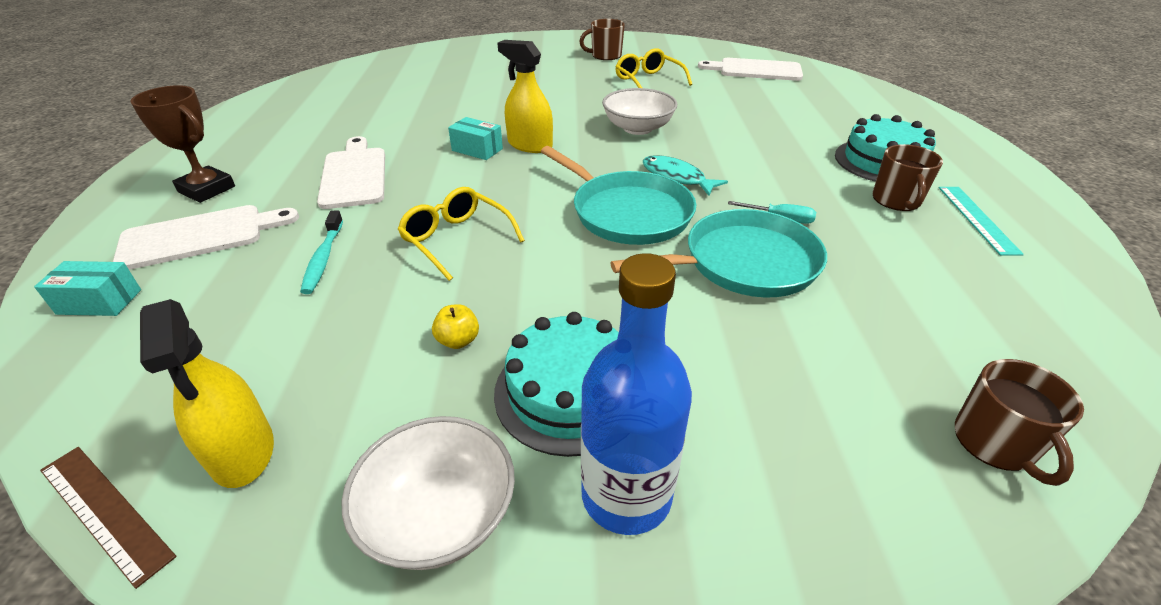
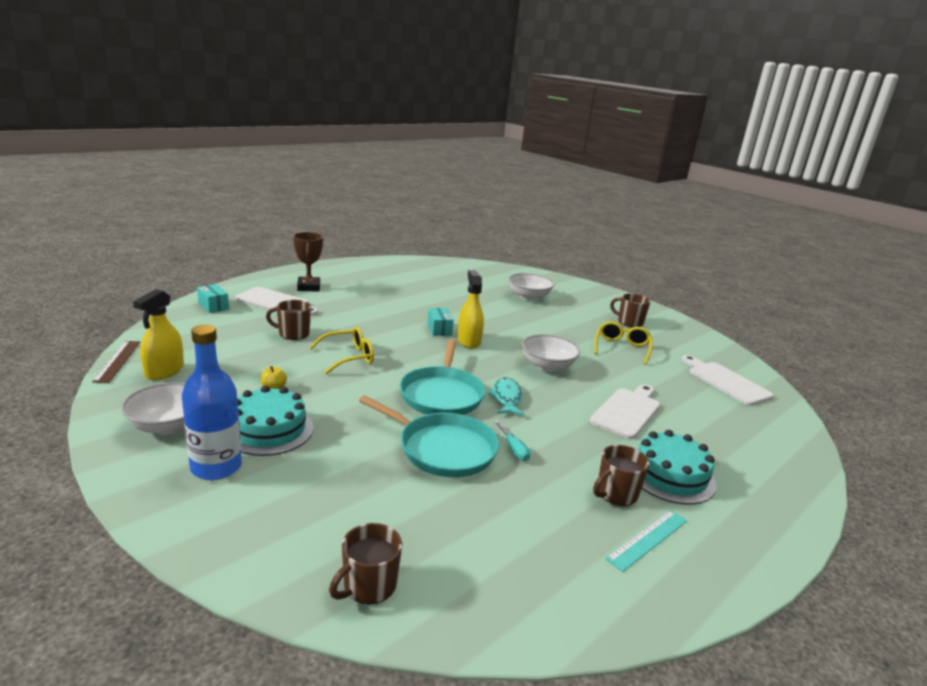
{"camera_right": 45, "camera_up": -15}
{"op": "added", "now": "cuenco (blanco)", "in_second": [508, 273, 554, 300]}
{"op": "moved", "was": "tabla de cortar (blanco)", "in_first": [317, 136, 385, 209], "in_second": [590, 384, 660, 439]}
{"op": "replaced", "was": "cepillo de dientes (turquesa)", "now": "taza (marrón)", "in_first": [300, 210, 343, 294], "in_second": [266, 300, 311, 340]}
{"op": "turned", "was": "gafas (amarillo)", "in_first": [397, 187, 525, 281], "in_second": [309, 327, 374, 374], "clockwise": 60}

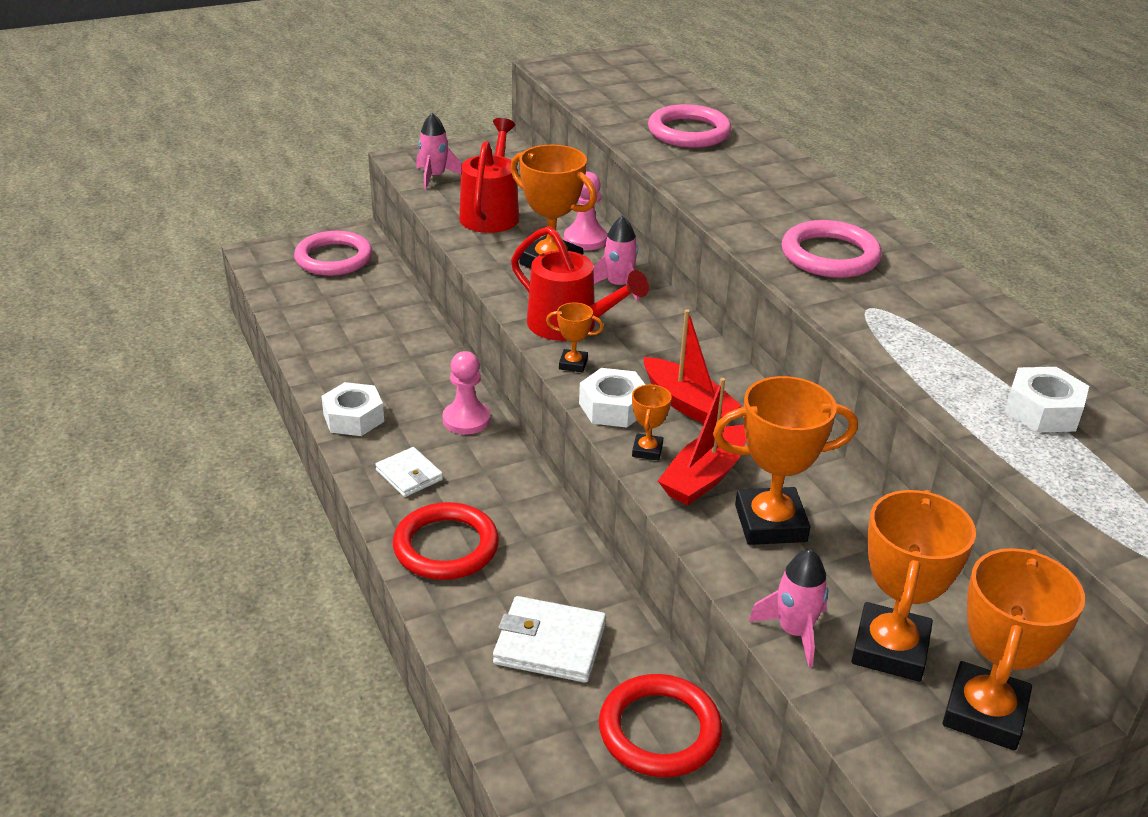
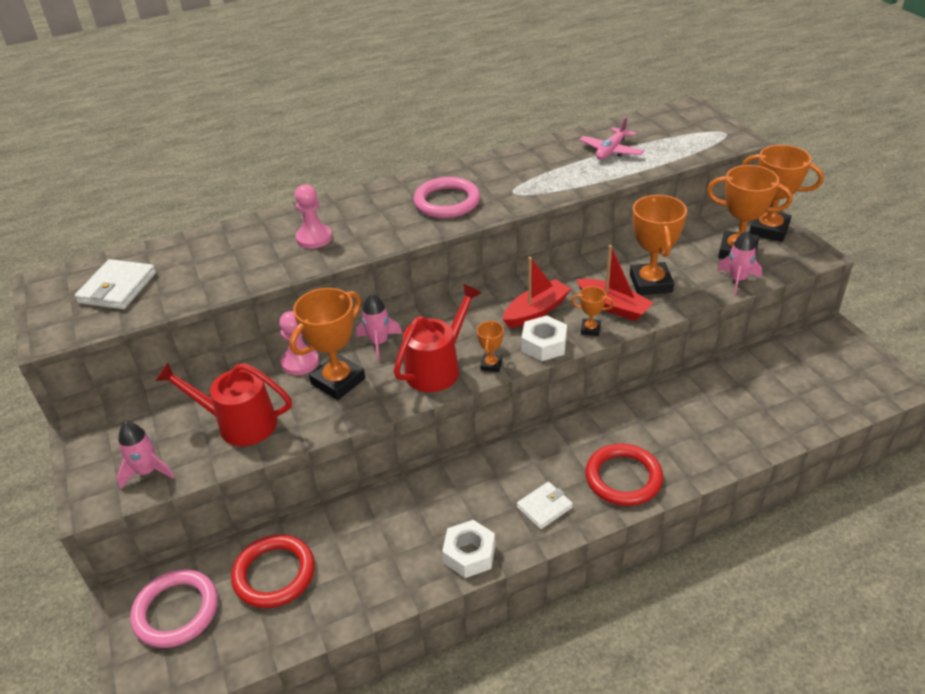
{"camera_right": -85, "camera_up": 5}
{"op": "removed", "was": "anillo (rosa)", "in_first": [648, 104, 732, 148]}
{"op": "moved", "was": "peón (rosa)", "in_first": [443, 351, 490, 434], "in_second": [295, 184, 332, 249]}
{"op": "moved", "was": "cartera (blanco)", "in_first": [493, 596, 606, 683], "in_second": [75, 259, 156, 309]}
{"op": "moved", "was": "anillo (rojo)", "in_first": [599, 674, 722, 777], "in_second": [231, 534, 315, 608]}
{"op": "replaced", "was": "tuerca (blanco)", "now": "avión (rosa)", "in_first": [1004, 367, 1089, 433], "in_second": [579, 116, 644, 160]}

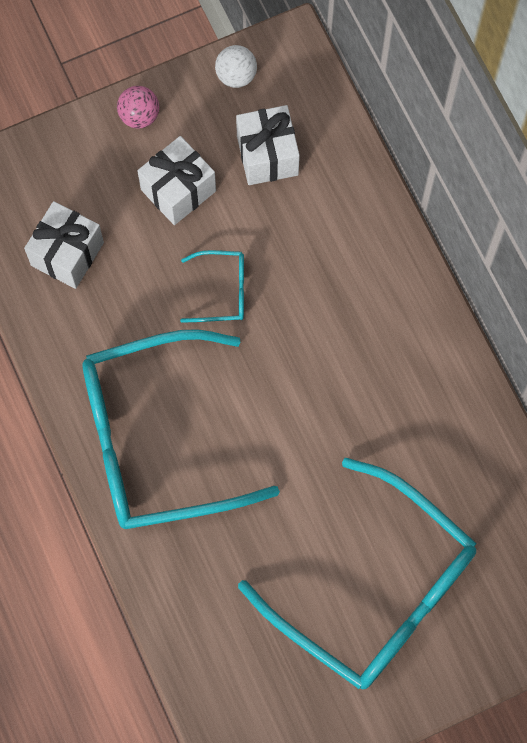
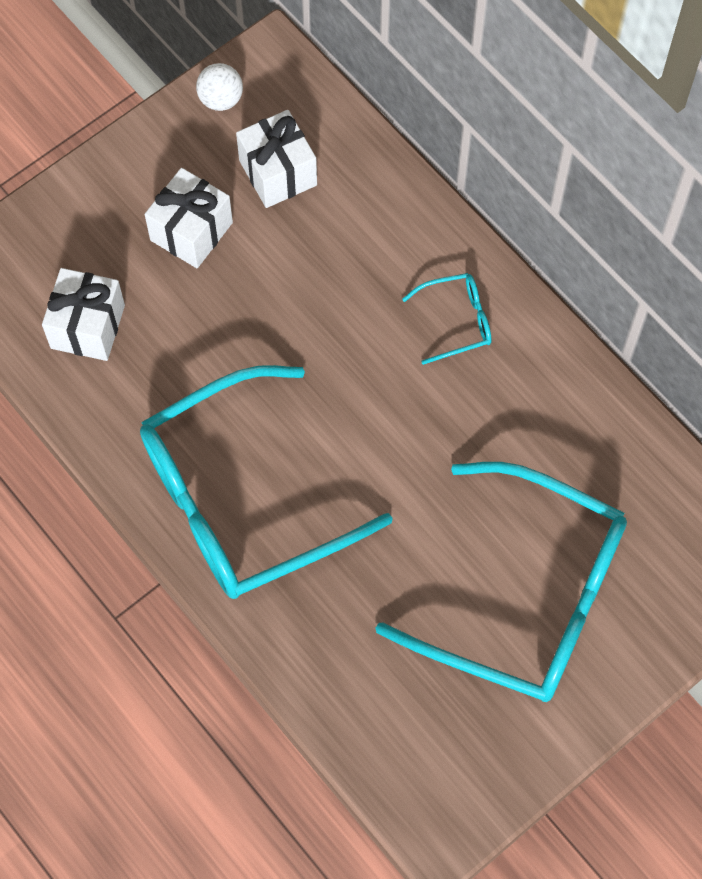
{"camera_right": -15, "camera_up": -5}
{"op": "removed", "was": "pelota (rosa)", "in_first": [117, 86, 159, 129]}
{"op": "moved", "was": "gafas (turquesa)", "in_first": [180, 250, 244, 323], "in_second": [402, 273, 492, 365]}

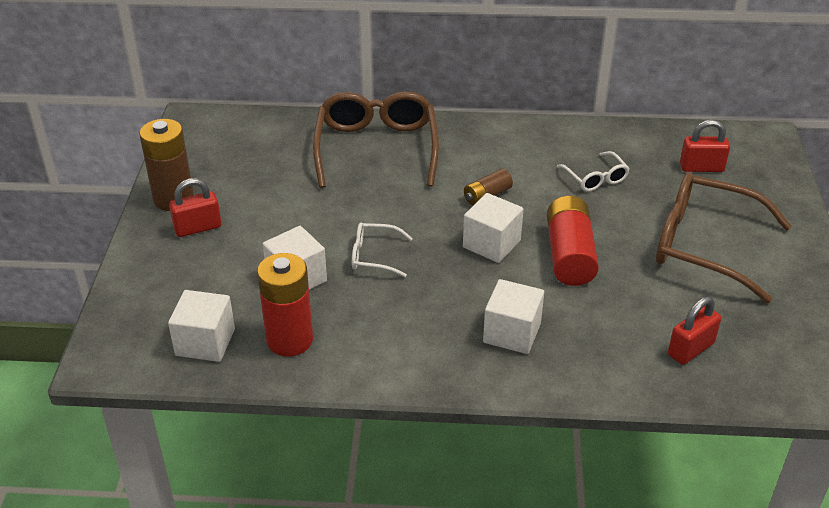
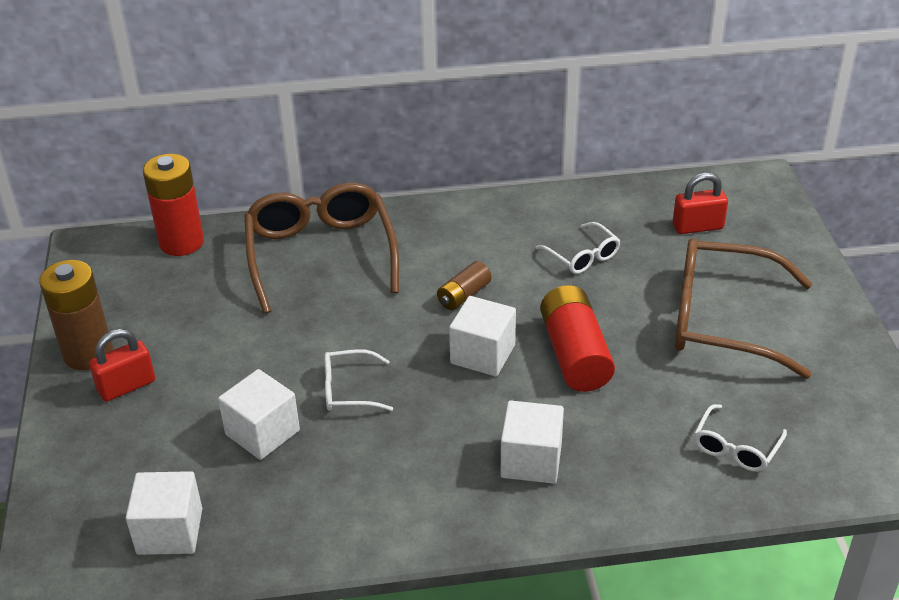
{"camera_right": -10, "camera_up": 0}
{"op": "moved", "was": "pila (rojo)", "in_first": [257, 253, 313, 357], "in_second": [143, 154, 204, 256]}
{"op": "replaced", "was": "candado (rojo)", "now": "gafas (blanco)", "in_first": [668, 296, 721, 365], "in_second": [694, 404, 787, 472]}

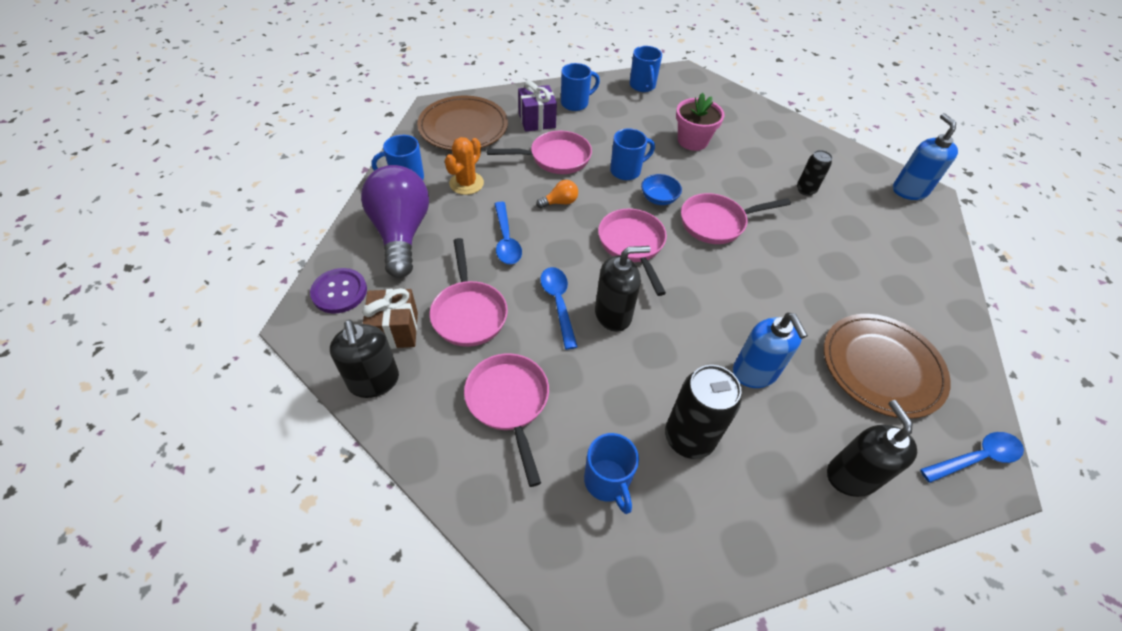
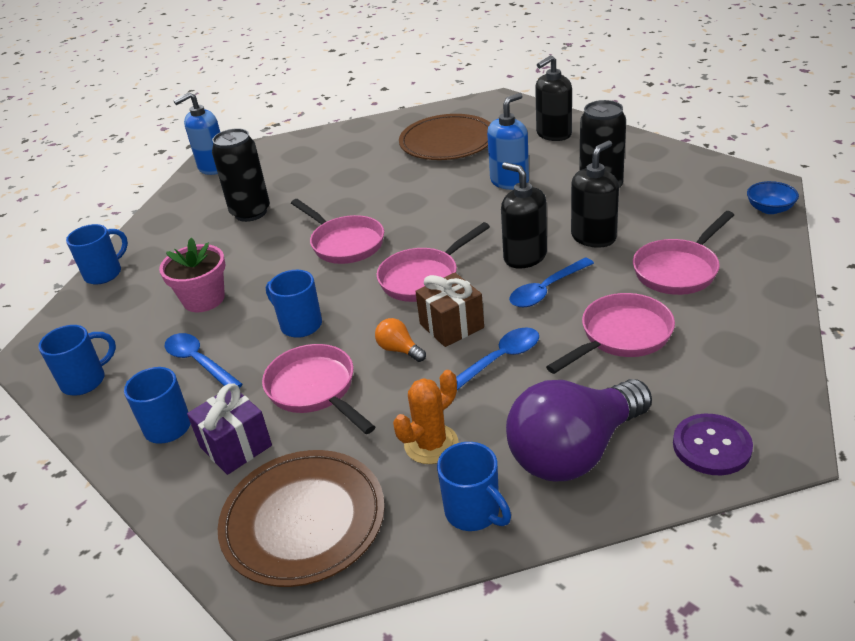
{"camera_right": -110, "camera_up": -15}
{"op": "moved", "was": "dispensador de jabón (negro)", "in_first": [330, 320, 399, 398], "in_second": [571, 140, 619, 248]}
{"op": "moved", "was": "regalo (marrón)", "in_first": [362, 288, 418, 349], "in_second": [415, 273, 484, 347]}
{"op": "moved", "was": "taza (azul)", "in_first": [584, 433, 639, 514], "in_second": [66, 224, 128, 284]}
{"op": "moved", "was": "cuenco (azul)", "in_first": [641, 174, 682, 205], "in_second": [747, 181, 799, 214]}
{"op": "moved", "was": "cuchara (azul)", "in_first": [920, 432, 1024, 483], "in_second": [164, 333, 243, 388]}
{"op": "turned", "was": "cactus (naranja)", "in_first": [445, 137, 484, 195], "in_second": [393, 370, 459, 464], "clockwise": -45}
{"op": "resized", "was": "lata (negro)", "in_first": [797, 150, 832, 196], "in_second": [212, 128, 270, 222], "ratio": 1.77}

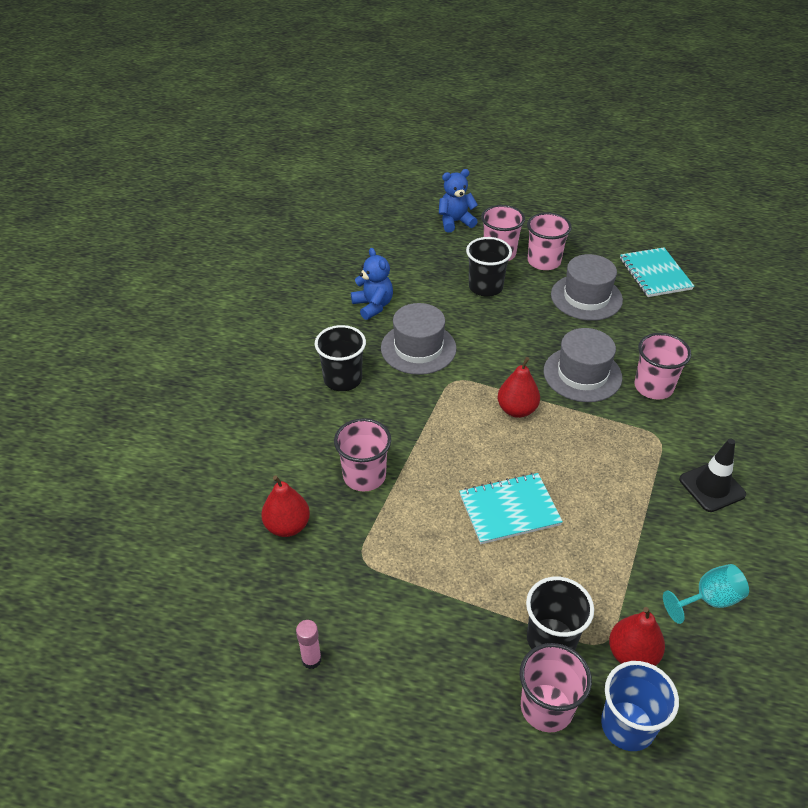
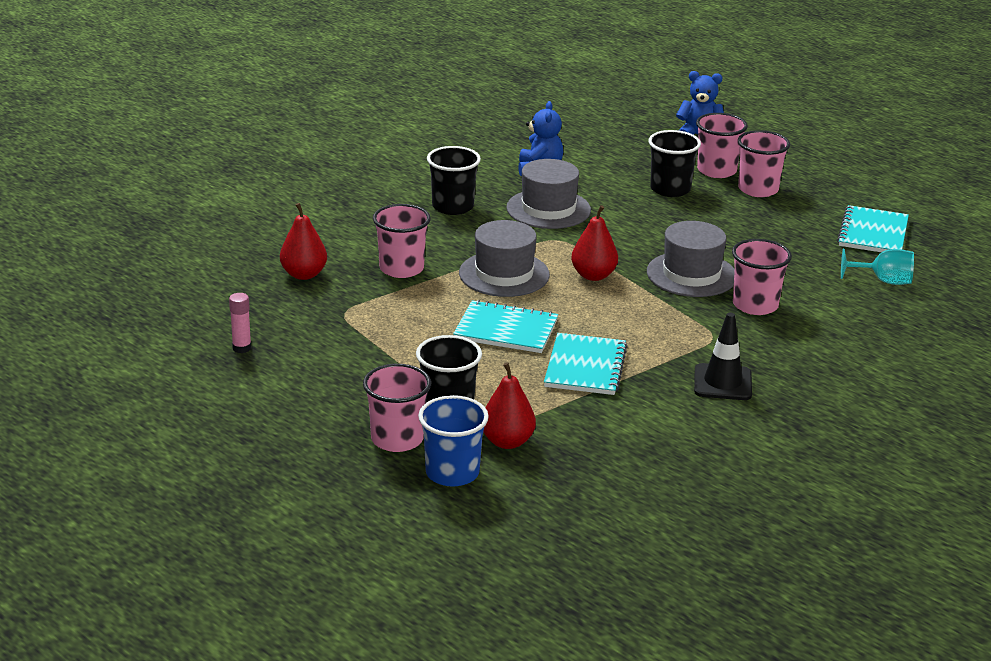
{"camera_right": 30, "camera_up": -15}
{"op": "added", "now": "cuaderno (turquesa)", "in_second": [544, 333, 628, 395]}
{"op": "moved", "was": "sombrero (gris)", "in_first": [551, 254, 623, 321], "in_second": [459, 220, 550, 297]}
{"op": "moved", "was": "copa (turquesa)", "in_first": [663, 564, 749, 624], "in_second": [841, 249, 914, 285]}

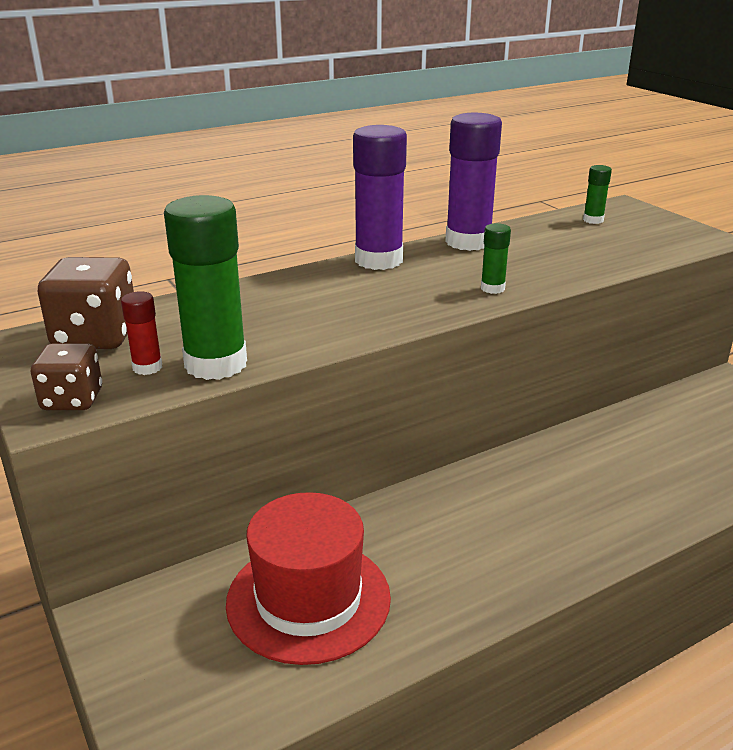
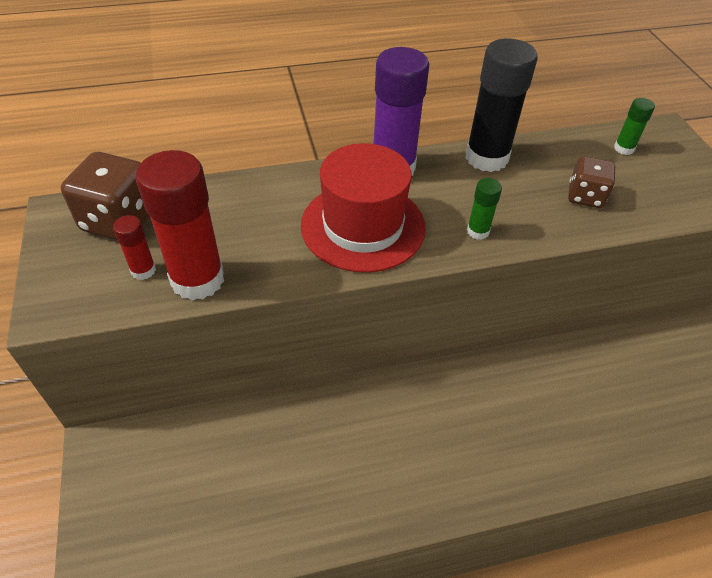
{"camera_right": 15, "camera_up": 20}
{"op": "moved", "was": "dado (marrón)", "in_first": [31, 343, 102, 410], "in_second": [568, 156, 616, 208]}
{"op": "moved", "was": "sombrero (rojo)", "in_first": [226, 492, 391, 665], "in_second": [301, 143, 426, 273]}
{"op": "recoloured", "was": "barra de pegamento (verde)", "now": "barra de pegamento (rojo)", "in_first": [164, 195, 247, 380], "in_second": [136, 150, 224, 300]}
{"op": "recoloured", "was": "barra de pegamento (morado)", "now": "barra de pegamento (negro)", "in_first": [445, 113, 502, 251], "in_second": [465, 39, 538, 172]}

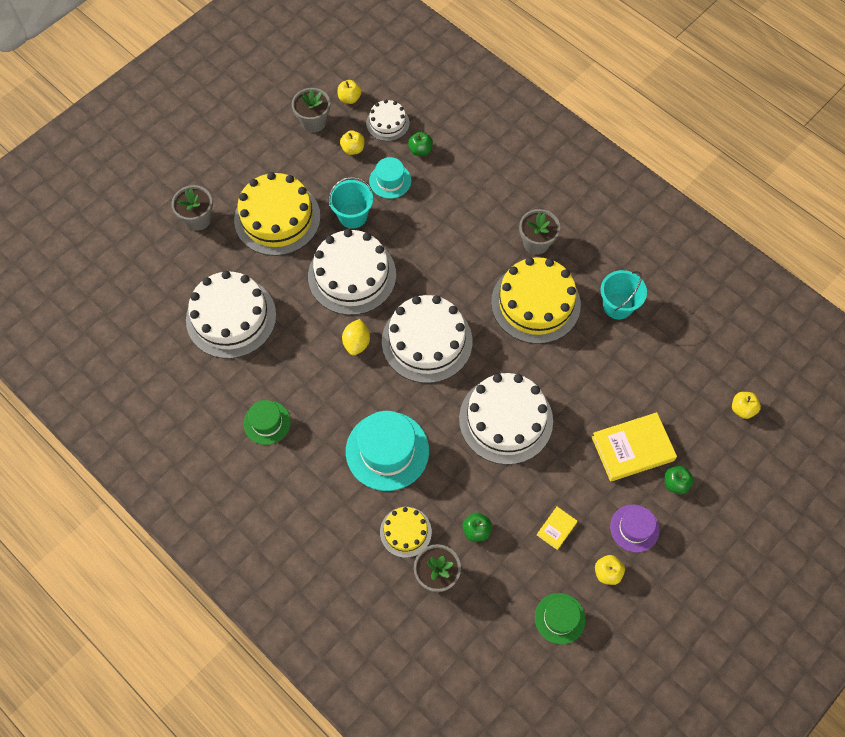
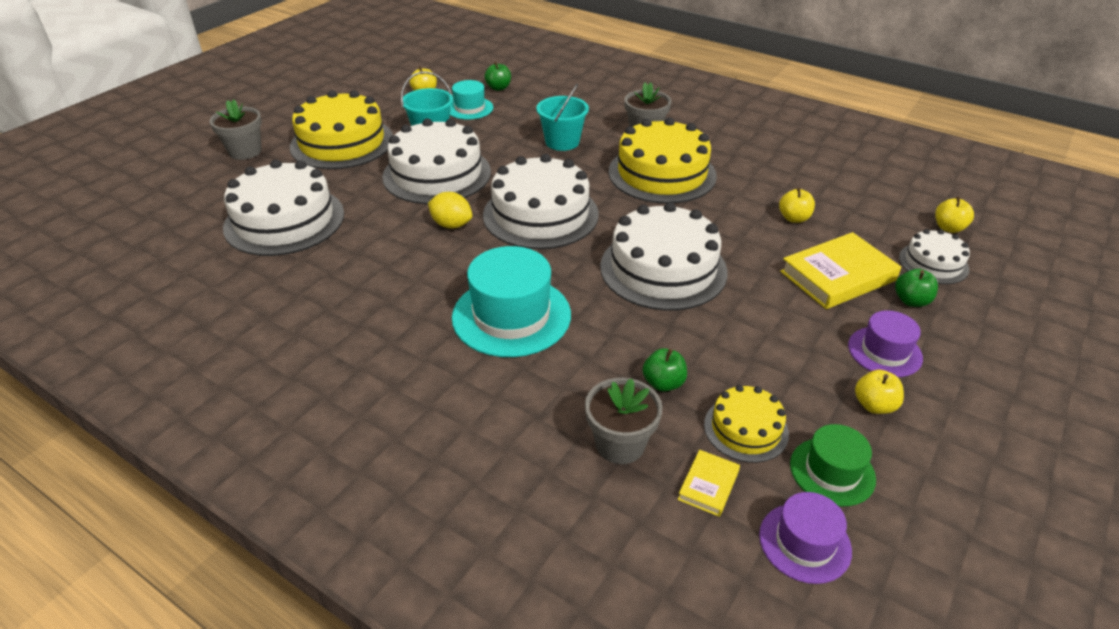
{"camera_right": -10, "camera_up": -25}
{"op": "removed", "was": "sombrero (verde)", "in_first": [244, 400, 291, 445]}
{"op": "removed", "was": "maceta (gris)", "in_first": [292, 88, 330, 133]}
{"op": "added", "now": "sombrero (morado)", "in_second": [759, 492, 852, 584]}
{"op": "moved", "was": "manzana (amarillo)", "in_first": [337, 80, 362, 104], "in_second": [779, 188, 815, 223]}
{"op": "moved", "was": "tarta (blanco)", "in_first": [366, 100, 409, 141], "in_second": [899, 229, 970, 284]}
{"op": "moved", "was": "tarta (amarillo)", "in_first": [380, 507, 432, 558], "in_second": [704, 385, 789, 463]}
{"op": "moved", "was": "libro (amarillo)", "in_first": [537, 507, 578, 550], "in_second": [678, 450, 740, 517]}
{"op": "moved", "was": "balde (turquesa)", "in_first": [600, 270, 647, 319], "in_second": [536, 83, 589, 151]}
{"op": "turned", "was": "limón (amarillo)", "in_first": [342, 319, 370, 355], "in_second": [428, 192, 472, 229], "clockwise": -60}

